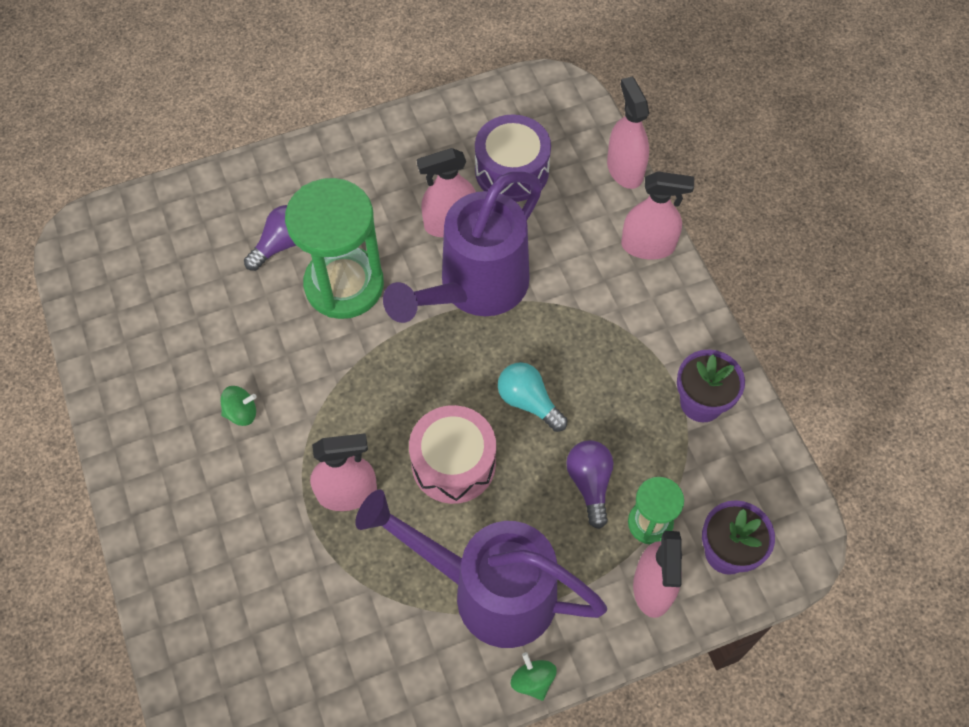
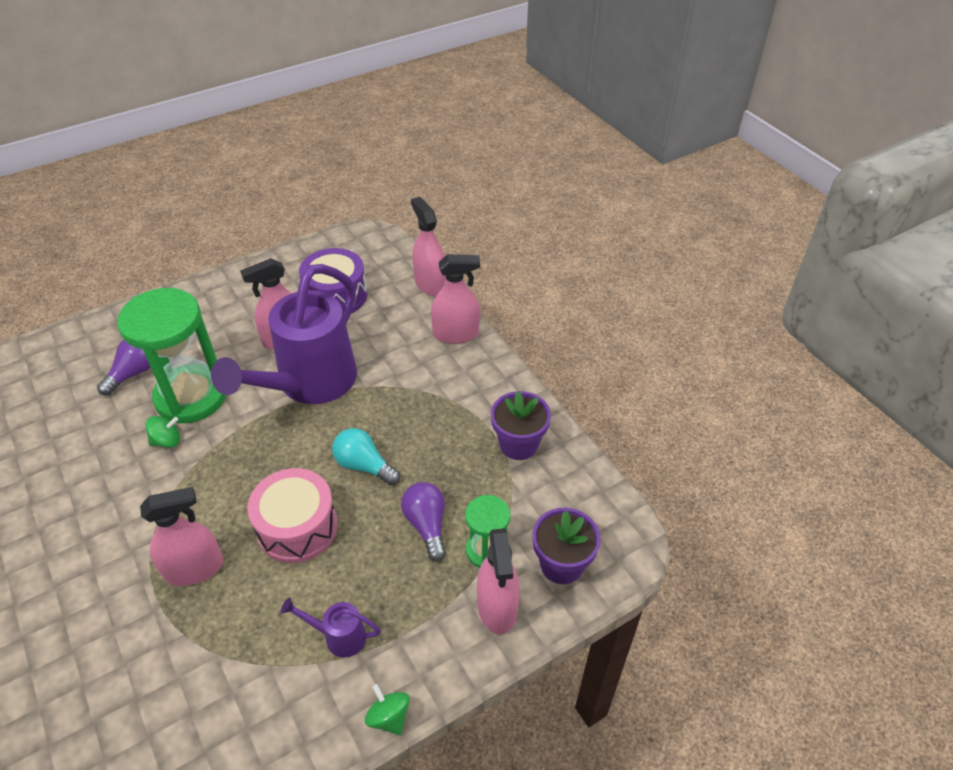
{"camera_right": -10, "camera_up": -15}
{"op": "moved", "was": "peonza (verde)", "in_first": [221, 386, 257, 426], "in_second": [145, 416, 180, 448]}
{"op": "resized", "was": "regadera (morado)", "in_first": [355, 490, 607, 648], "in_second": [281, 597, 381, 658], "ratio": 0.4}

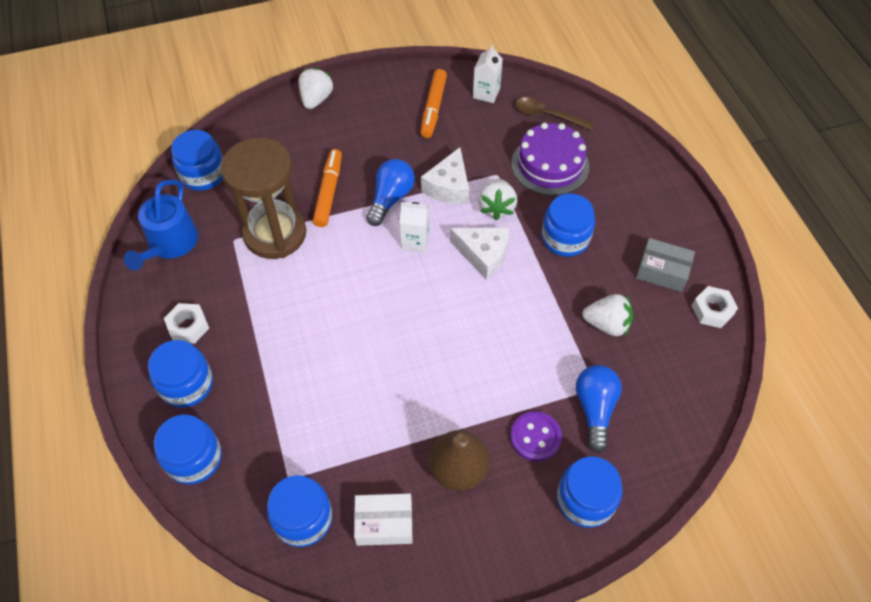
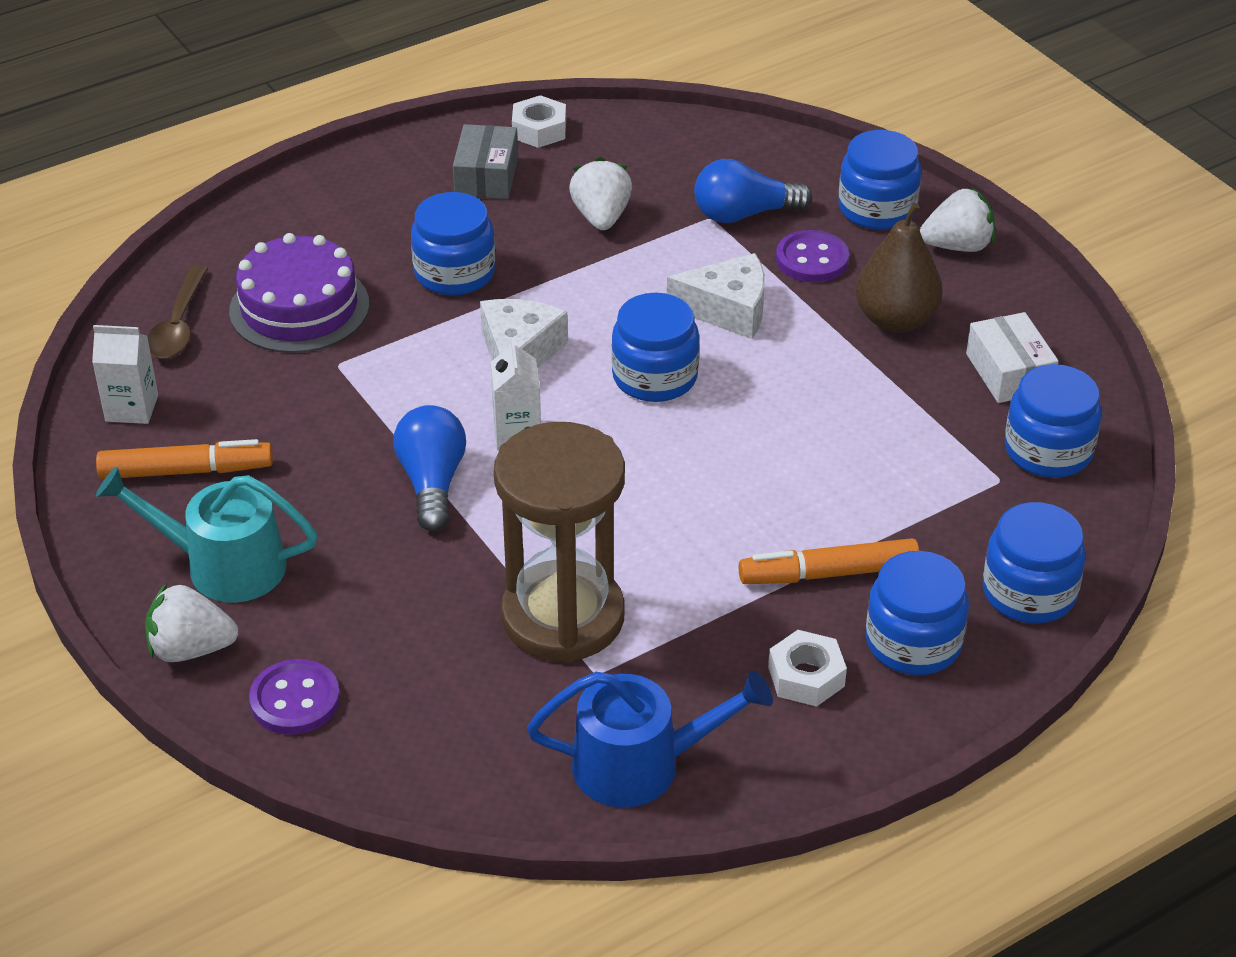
{"camera_right": -105, "camera_up": -15}
{"op": "added", "now": "regadera (turquesa)", "in_second": [96, 467, 318, 603]}
{"op": "added", "now": "botón (morado)", "in_second": [249, 659, 340, 735]}
{"op": "moved", "was": "tarro (azul)", "in_first": [171, 130, 223, 191], "in_second": [612, 293, 700, 402]}
{"op": "moved", "was": "rotulador (naranja)", "in_first": [313, 149, 342, 227], "in_second": [739, 538, 920, 584]}
{"op": "moved", "was": "queso (blanco)", "in_first": [421, 147, 469, 204], "in_second": [667, 253, 765, 339]}
{"op": "moved", "was": "fresa (blanco)", "in_first": [479, 179, 517, 220], "in_second": [920, 188, 995, 252]}
{"op": "turned", "was": "bombilla (azul)", "in_first": [366, 159, 415, 226], "in_second": [393, 405, 466, 531], "clockwise": 75}

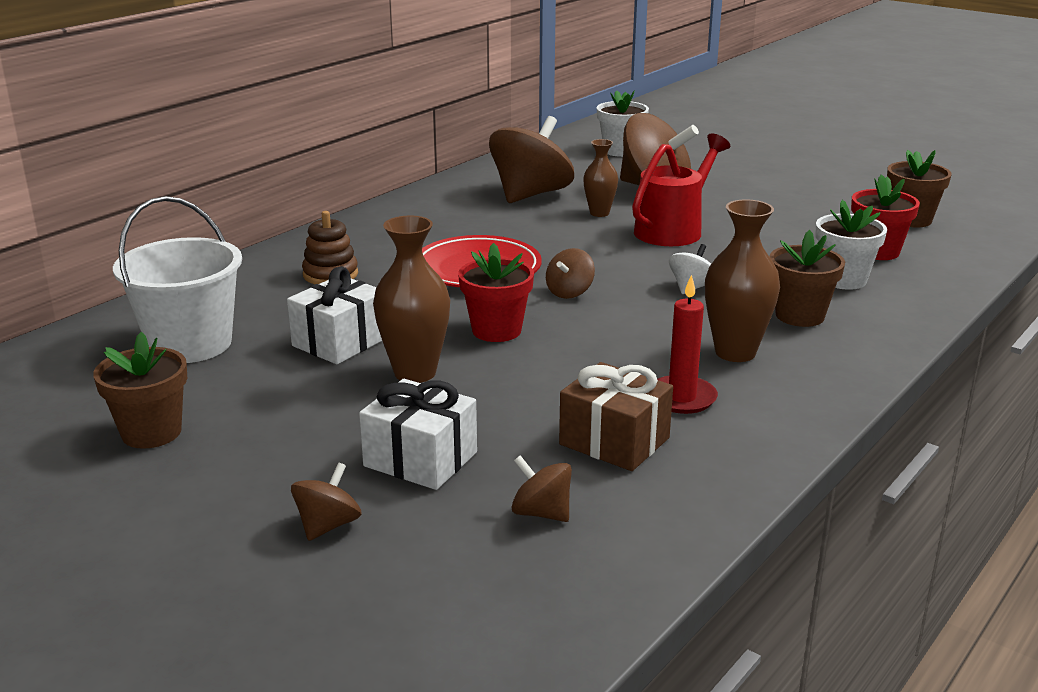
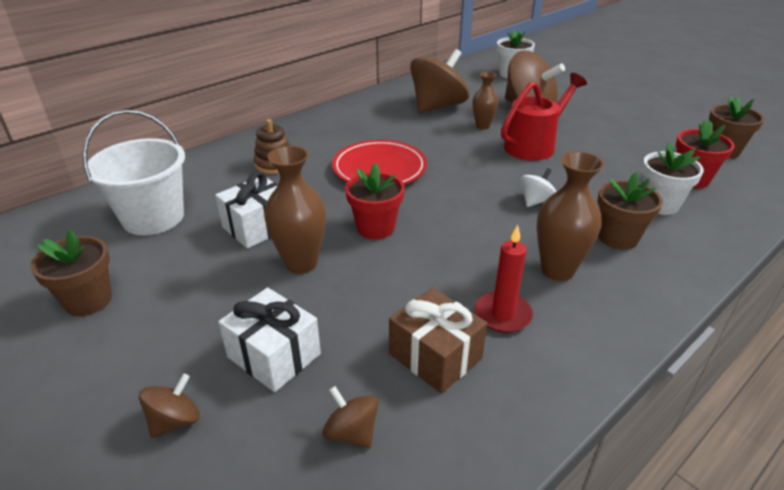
{"camera_right": 10, "camera_up": 10}
{"op": "removed", "was": "peonza (marrón)", "in_first": [546, 248, 595, 299]}

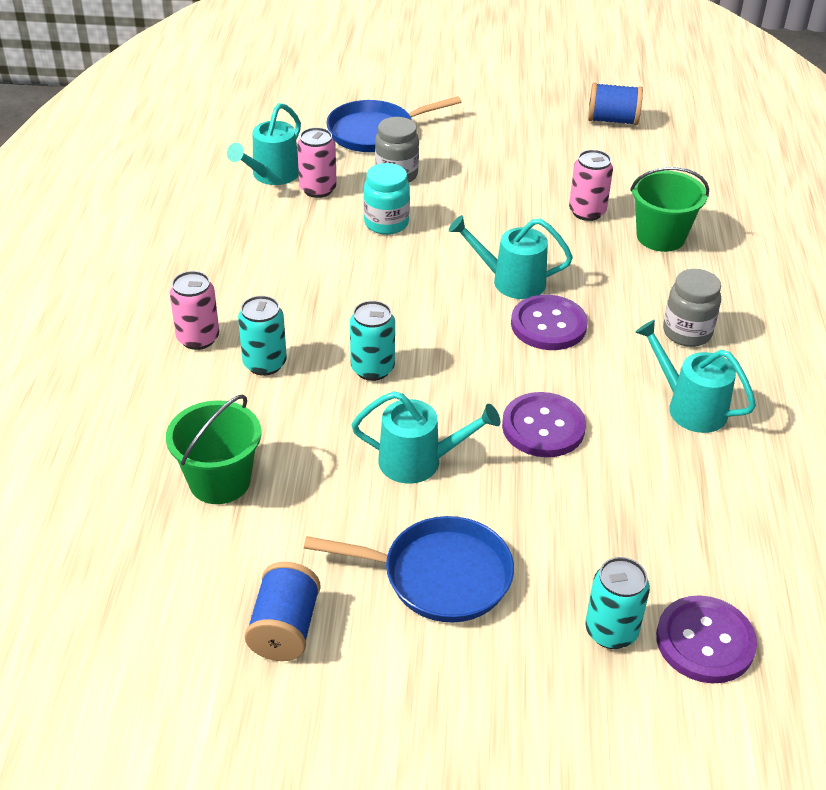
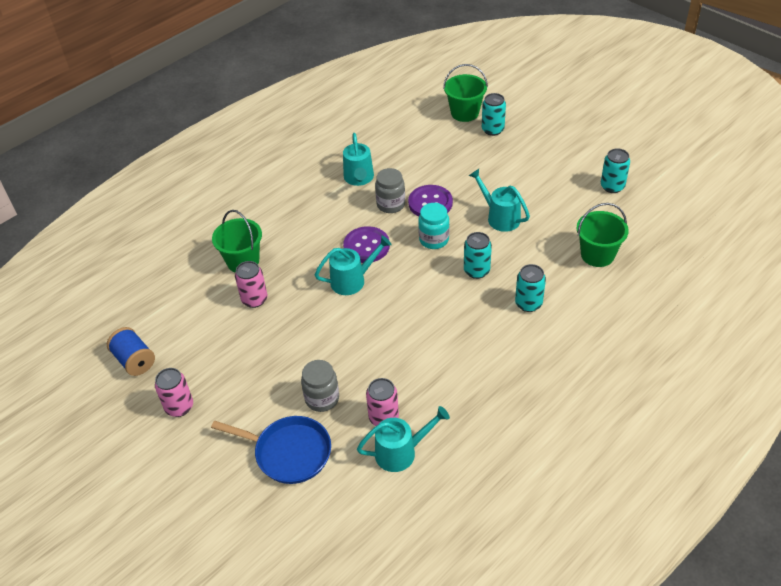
{"camera_right": -135, "camera_up": 5}
{"op": "removed", "was": "sartén (azul)", "in_first": [304, 516, 514, 622]}
{"op": "moved", "was": "lata (rosa)", "in_first": [170, 271, 219, 350], "in_second": [155, 368, 193, 417]}
{"op": "moved", "was": "tarro (turquesa)", "in_first": [364, 163, 410, 235], "in_second": [418, 203, 449, 249]}
{"op": "moved", "was": "tarro (gris)", "in_first": [663, 269, 721, 347], "in_second": [375, 168, 405, 213]}
{"op": "replaced", "was": "carrete (azul)", "now": "lata (turquesa)", "in_first": [245, 562, 321, 661], "in_second": [601, 148, 630, 193]}
{"op": "replaced", "was": "botón (morado)", "now": "balde (verde)", "in_first": [656, 595, 757, 684], "in_second": [443, 64, 488, 122]}
{"op": "turned", "was": "regadera (turquesa)", "in_first": [449, 215, 573, 299], "in_second": [315, 235, 391, 295], "clockwise": -75}

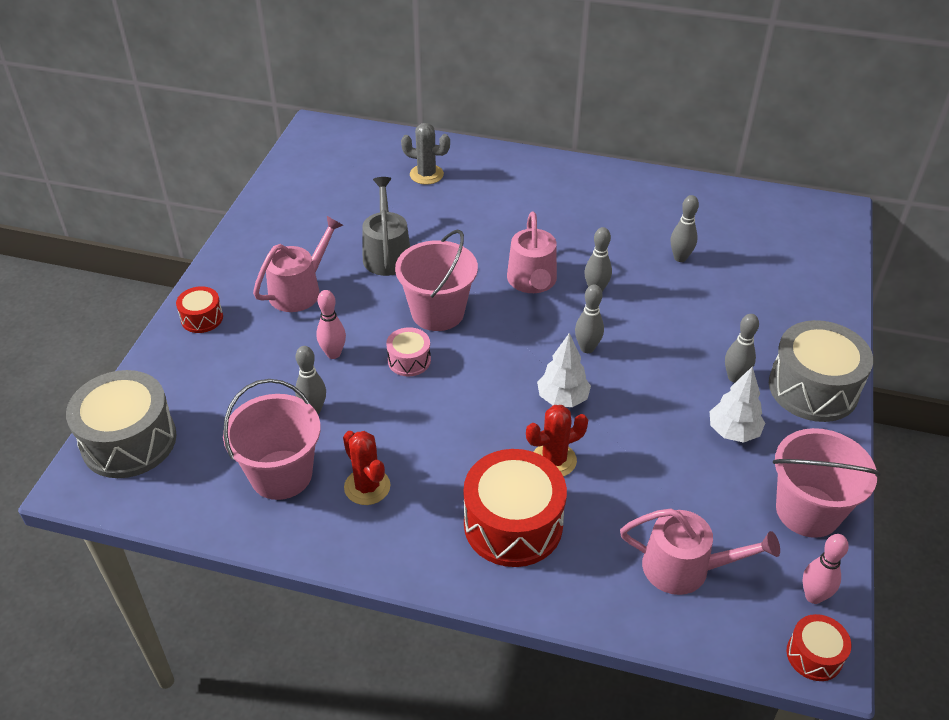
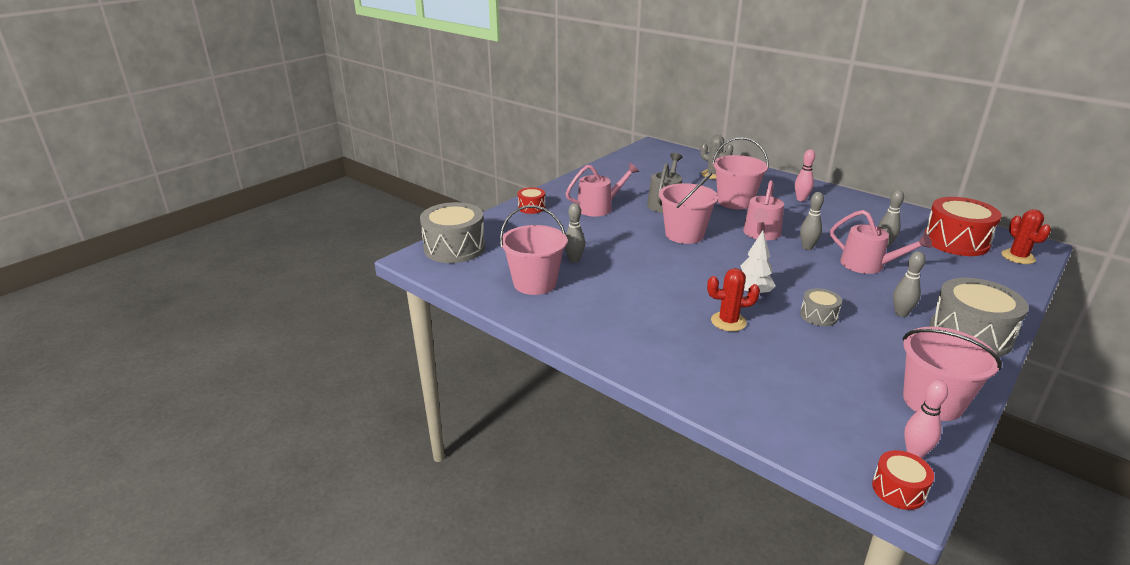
{"camera_right": 25, "camera_up": -15}
{"op": "removed", "was": "tambor (rosa)", "in_first": [386, 327, 431, 376]}
{"op": "removed", "was": "bolo (gris)", "in_first": [575, 284, 604, 353]}
{"op": "removed", "was": "árbol (blanco)", "in_first": [709, 366, 765, 443]}
{"op": "added", "now": "balde (rosa)", "in_second": [712, 137, 769, 209]}
{"op": "added", "now": "tambor (gris)", "in_second": [800, 288, 842, 326]}
{"op": "moved", "was": "bolo (rosa)", "in_first": [316, 290, 346, 359], "in_second": [795, 149, 815, 201]}
{"op": "moved", "was": "cactus (rojo)", "in_first": [343, 431, 391, 505], "in_second": [1002, 209, 1051, 264]}
{"op": "moved", "was": "tambor (rojo)", "in_first": [464, 449, 567, 567], "in_second": [924, 197, 1002, 256]}
{"op": "moved", "was": "regadera (rosa)", "in_first": [620, 509, 780, 595], "in_second": [830, 210, 932, 274]}

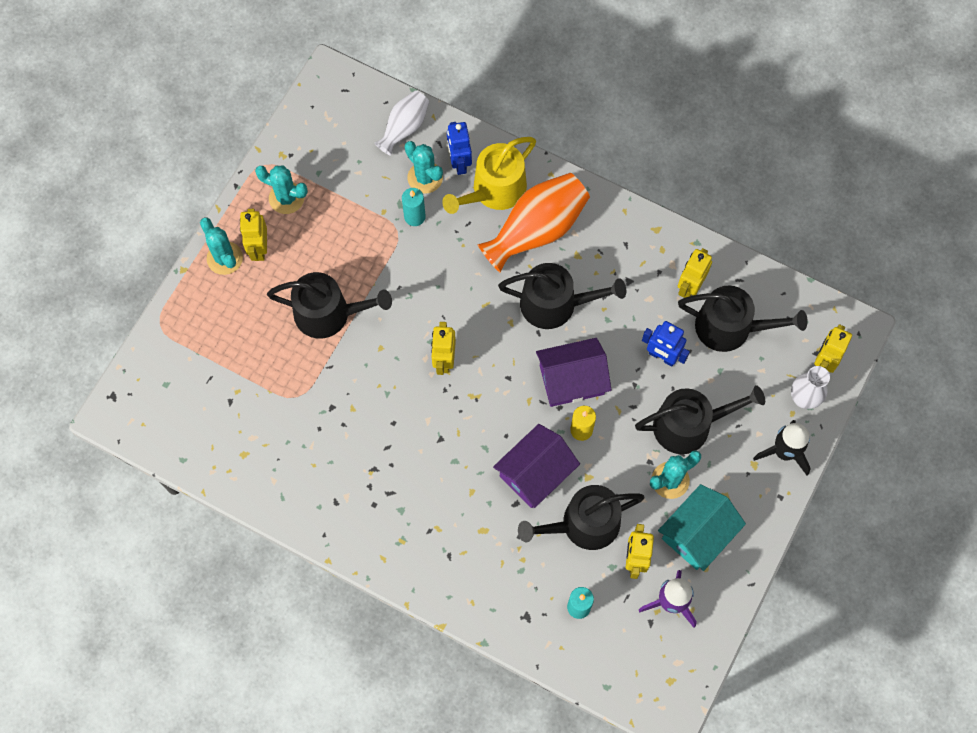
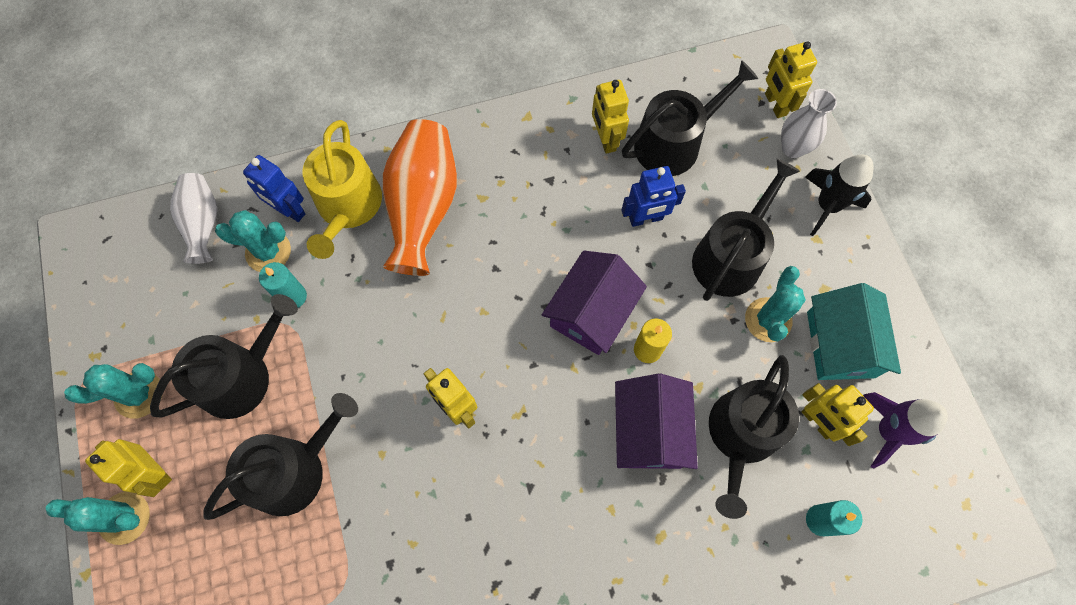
{"camera_right": -45, "camera_up": 0}
{"op": "moved", "was": "regadera (negro)", "in_first": [498, 263, 626, 329], "in_second": [150, 294, 298, 419]}

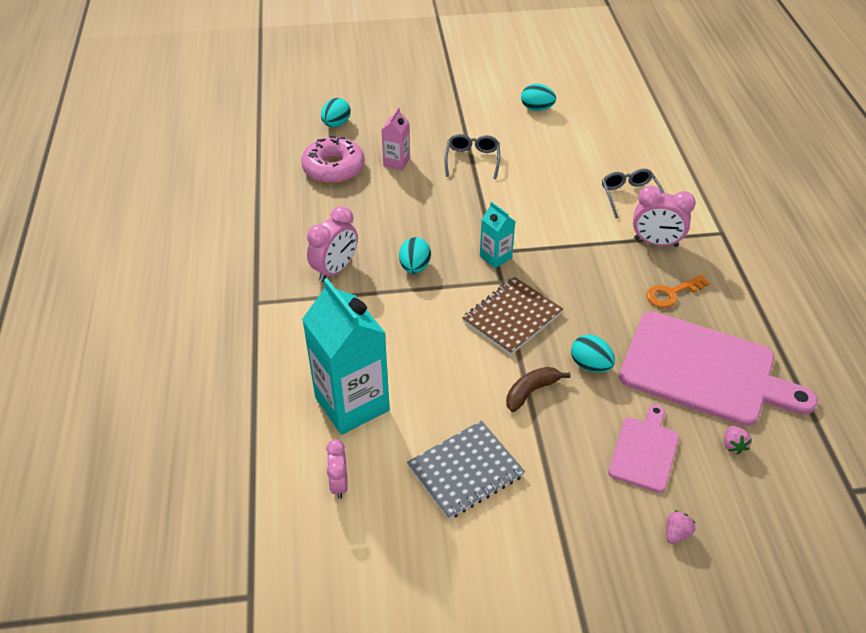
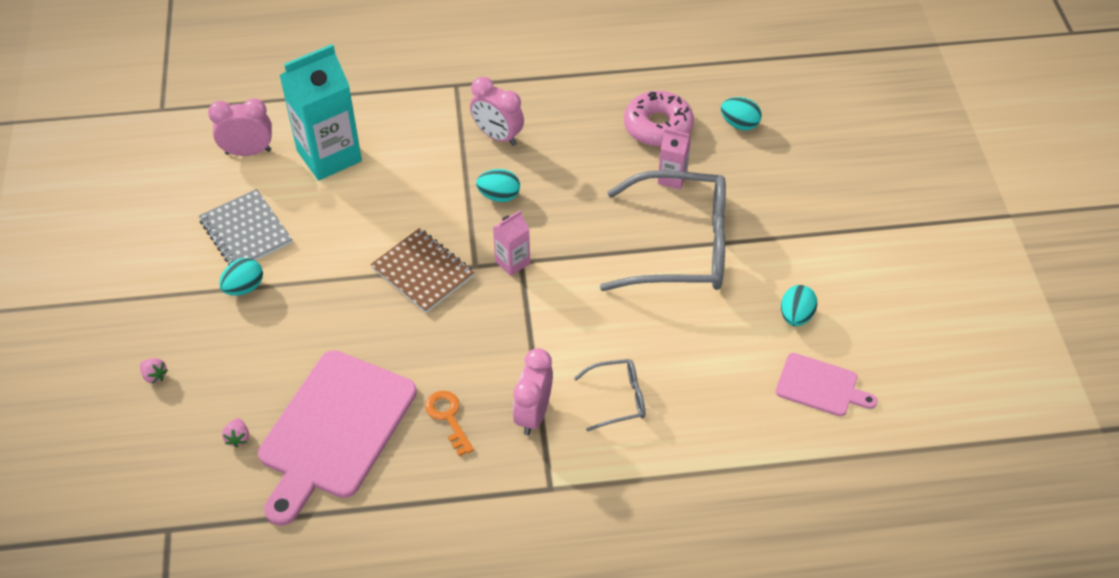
{"camera_right": 90, "camera_up": 5}
{"op": "removed", "was": "plátano (marrón)", "in_first": [506, 367, 570, 412]}
{"op": "moved", "was": "huevo (turquesa)", "in_first": [571, 335, 615, 372], "in_second": [219, 258, 263, 296]}
{"op": "moved", "was": "tabla de cortar (rosa)", "in_first": [608, 404, 679, 493], "in_second": [776, 353, 878, 416]}
{"op": "recoloured", "was": "cartón de leche (turquesa)", "now": "cartón de leche (rosa)", "in_first": [480, 202, 515, 268], "in_second": [493, 210, 530, 276]}
{"op": "turned", "was": "fresa (rosa)", "in_first": [724, 426, 752, 455], "in_second": [222, 418, 249, 447], "clockwise": -90}
{"op": "resized", "was": "despertador (rosa)", "in_first": [326, 439, 348, 499], "in_second": [208, 98, 272, 156], "ratio": 1.57}
{"op": "resized", "was": "gafas (gris)", "in_first": [444, 134, 500, 179], "in_second": [600, 170, 726, 291], "ratio": 2.16}

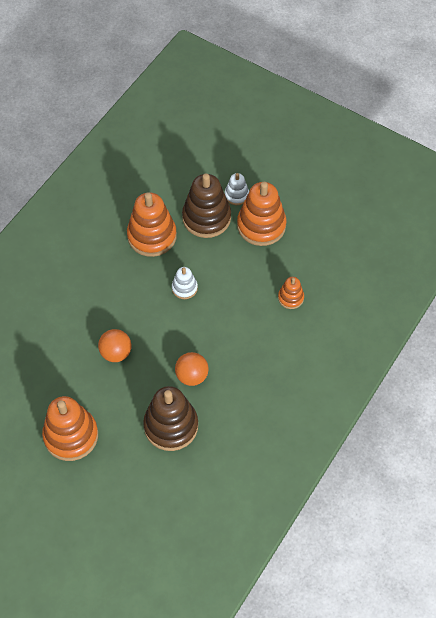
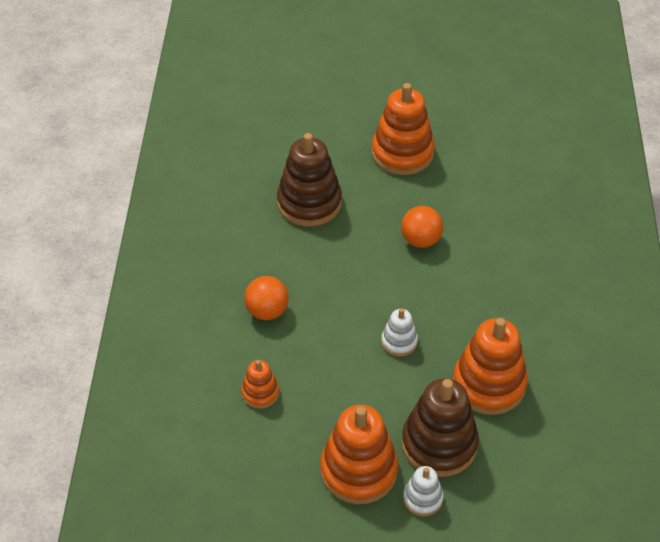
{"camera_right": 150, "camera_up": -10}
{"op": "moved", "was": "pelota (naranja)", "in_first": [175, 352, 209, 386], "in_second": [244, 276, 289, 320]}

